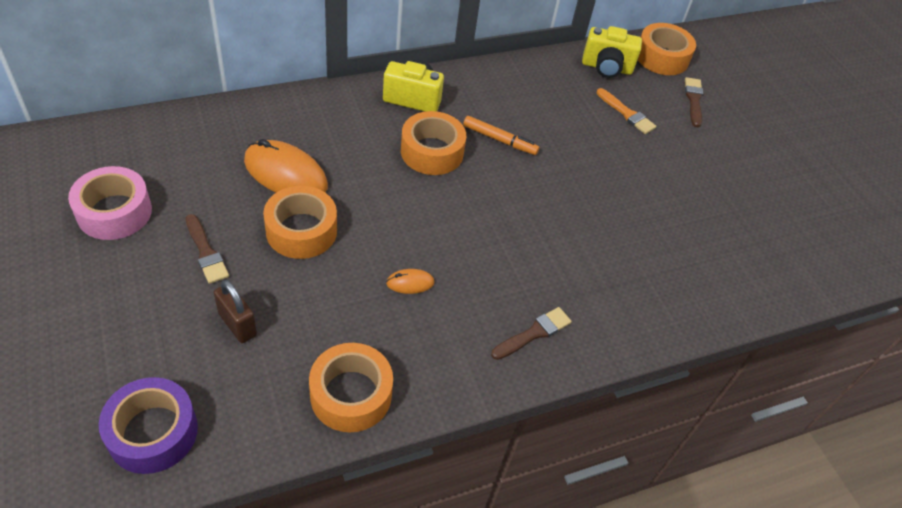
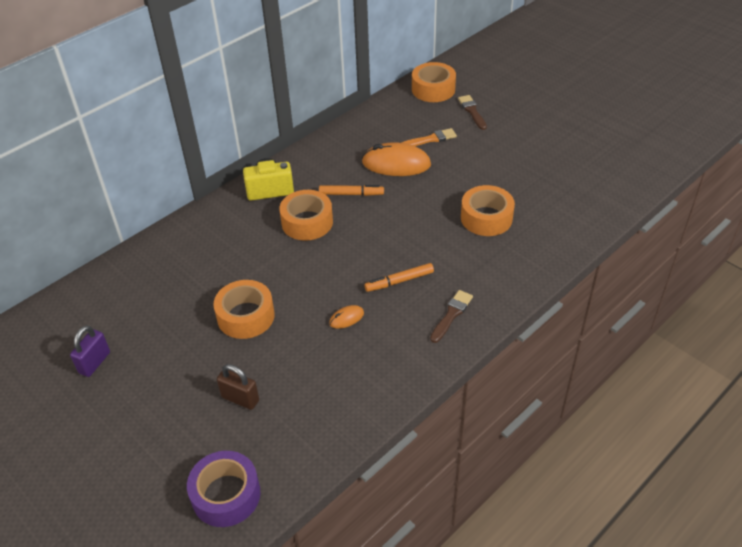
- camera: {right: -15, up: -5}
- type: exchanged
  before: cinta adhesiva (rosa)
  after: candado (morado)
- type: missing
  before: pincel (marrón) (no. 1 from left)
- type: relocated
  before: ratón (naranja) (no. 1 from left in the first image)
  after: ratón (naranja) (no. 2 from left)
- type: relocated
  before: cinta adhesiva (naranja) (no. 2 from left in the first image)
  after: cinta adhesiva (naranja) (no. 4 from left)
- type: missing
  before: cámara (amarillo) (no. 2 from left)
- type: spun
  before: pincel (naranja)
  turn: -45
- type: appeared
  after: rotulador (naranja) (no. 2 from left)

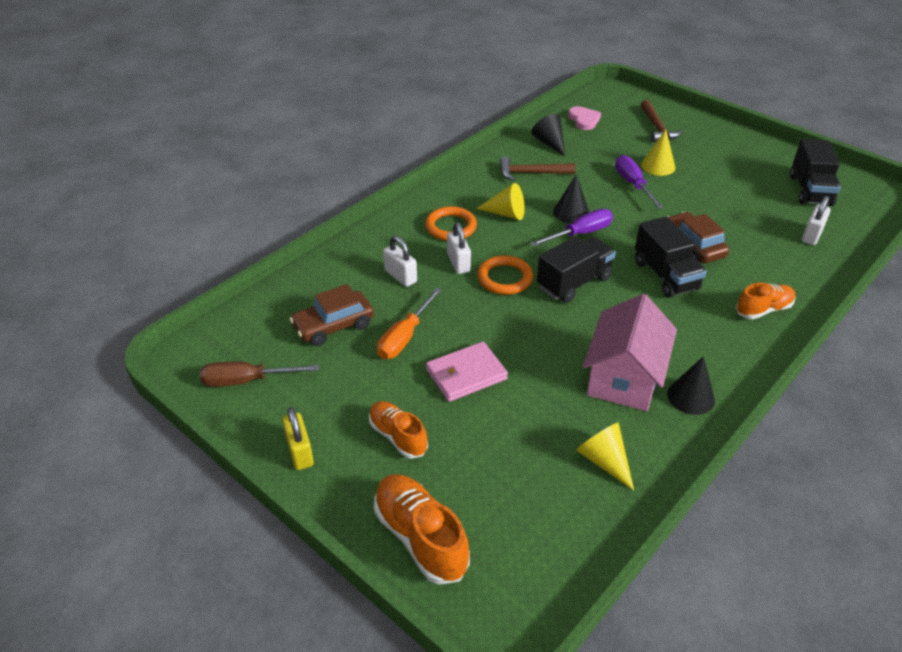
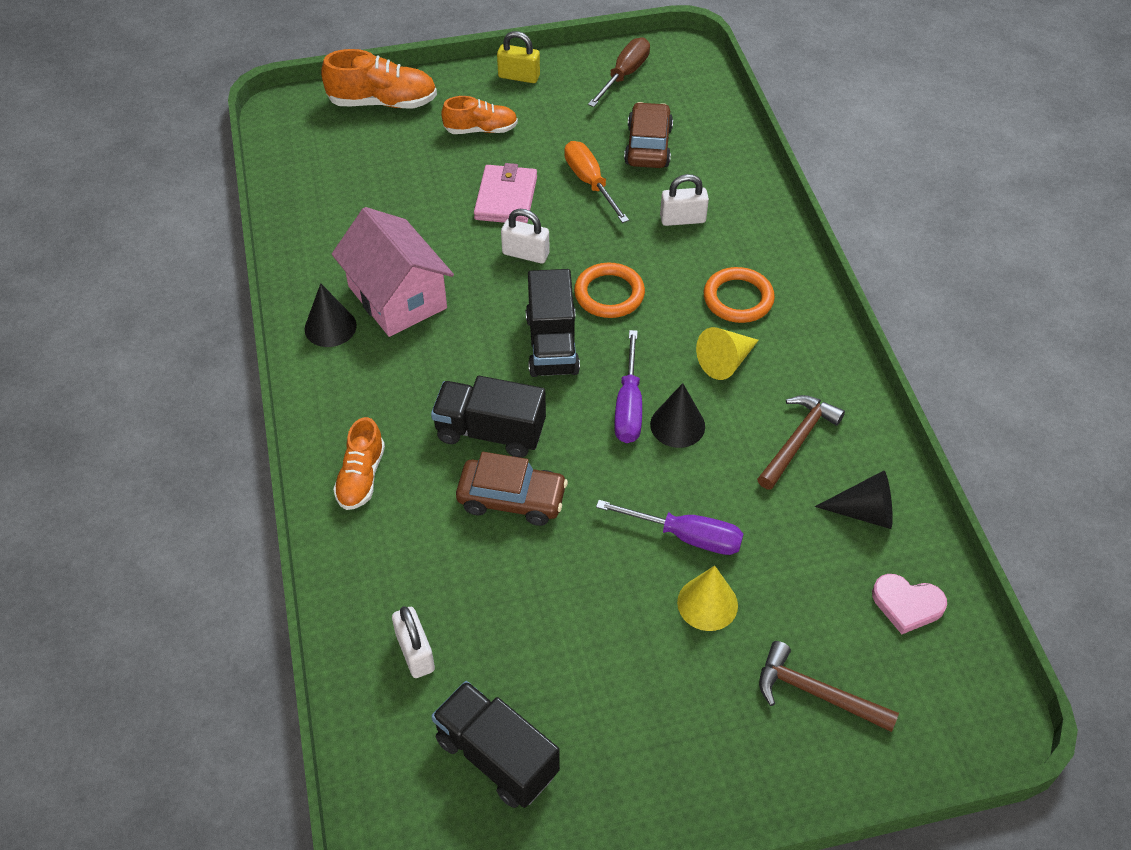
- camera: {right: 125, up: 10}
- type: relocated
  before: candado (blanco) (no. 2 from left)
- type: missing
  before: cono (amarillo) (no. 2 from left)

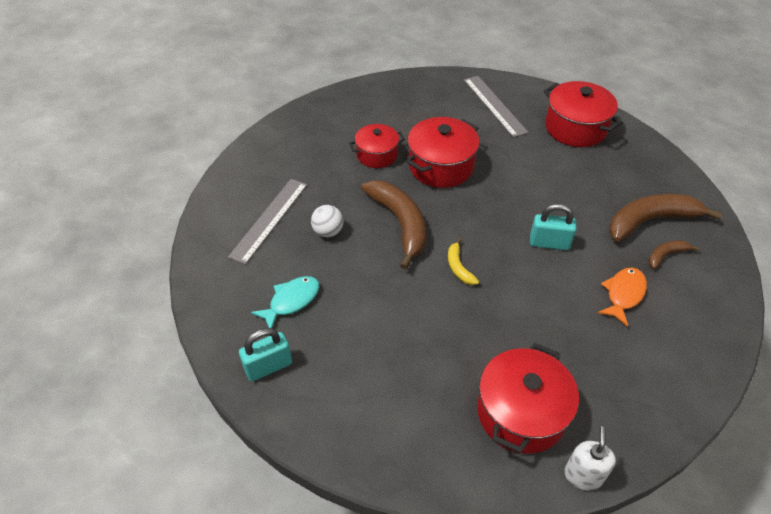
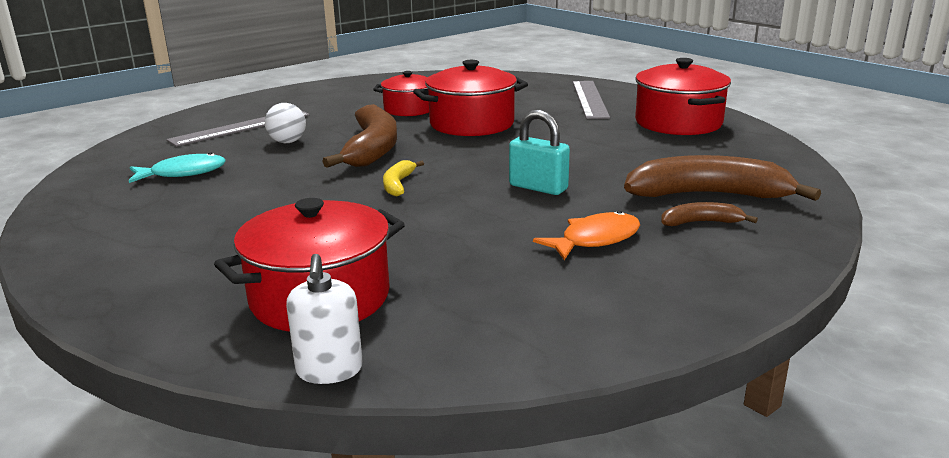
- camera: {right: 25, up: -25}
- type: missing
  before: candado (turquesa) (no. 1 from left)
- type: spun
  before: dispensador de jabón (blanco)
  turn: 135

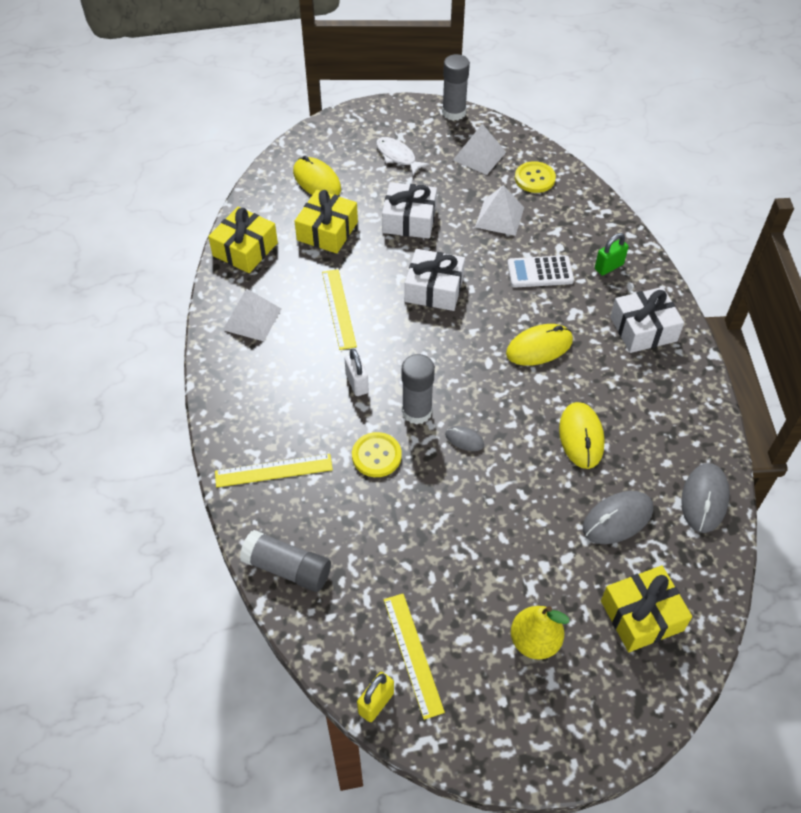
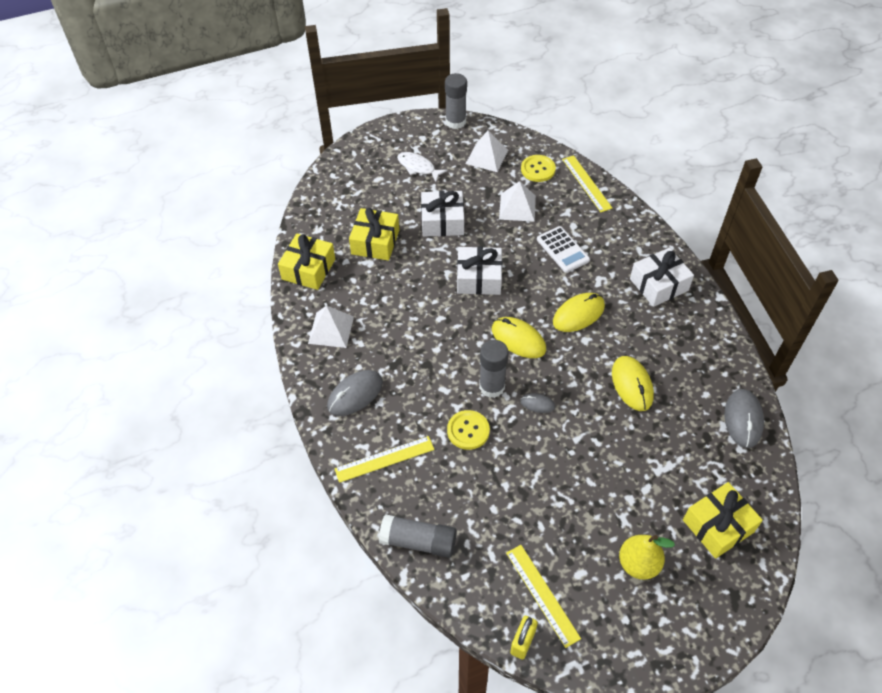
- camera: {right: -10, up: 0}
- type: relocated
  before: ratón (amarillo) (no. 1 from left)
- type: relocated
  before: regla (amarillo) (no. 2 from left in the first image)
  after: regla (amarillo) (no. 3 from left)
- type: missing
  before: candado (blanco)
- type: spun
  before: calculadora (blanco)
  turn: -105
- type: relocated
  before: ratón (gris) (no. 2 from left in the first image)
  after: ratón (gris) (no. 1 from left)
- type: missing
  before: candado (verde)

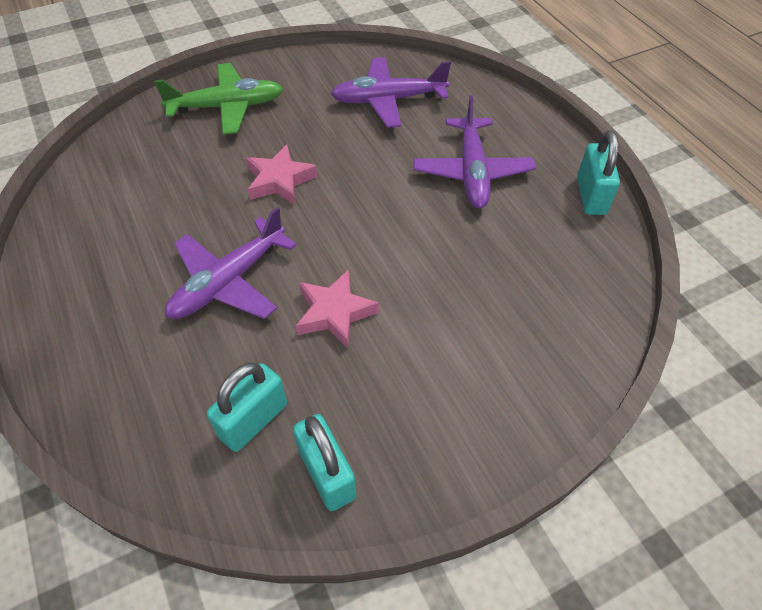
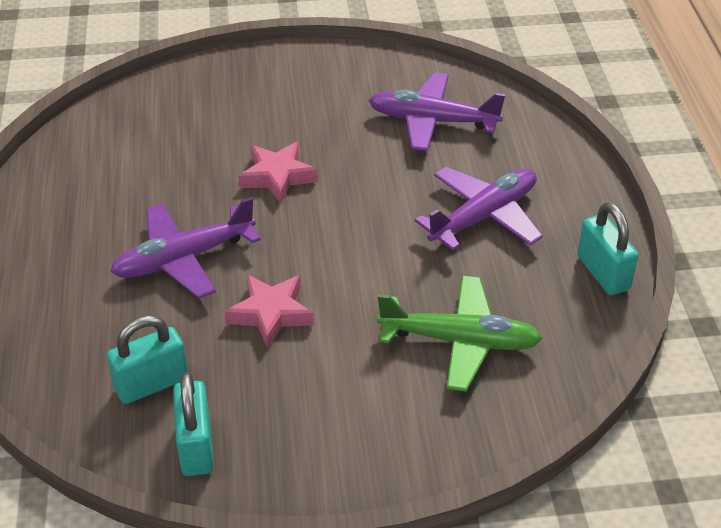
- camera: {right: 20, up: -10}
- type: relocated
  before: avión (verde)
- type: spun
  before: avión (morado) (no. 3 from left)
  turn: -150
- type: spun
  before: candado (turquesa) (no. 3 from left)
  turn: -45

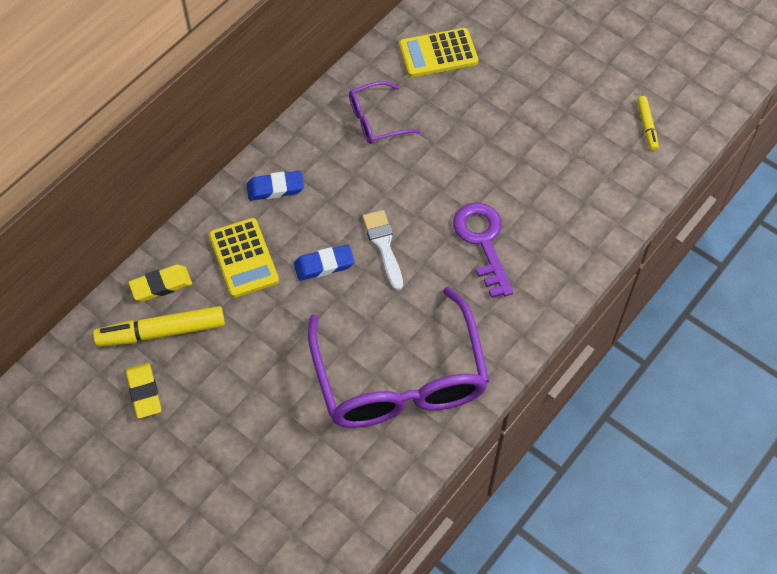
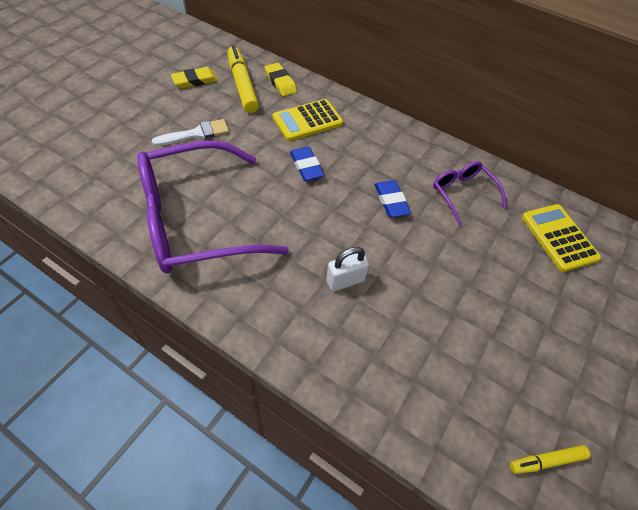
- camera: {right: 80, up: -5}
- type: relocated
  before: goma de borrar (azul) (no. 1 from left in the first image)
  after: goma de borrar (azul) (no. 2 from left)
- type: relocated
  before: pincel (blanco)
- type: exchanged
  before: llave (morado)
  after: candado (blanco)

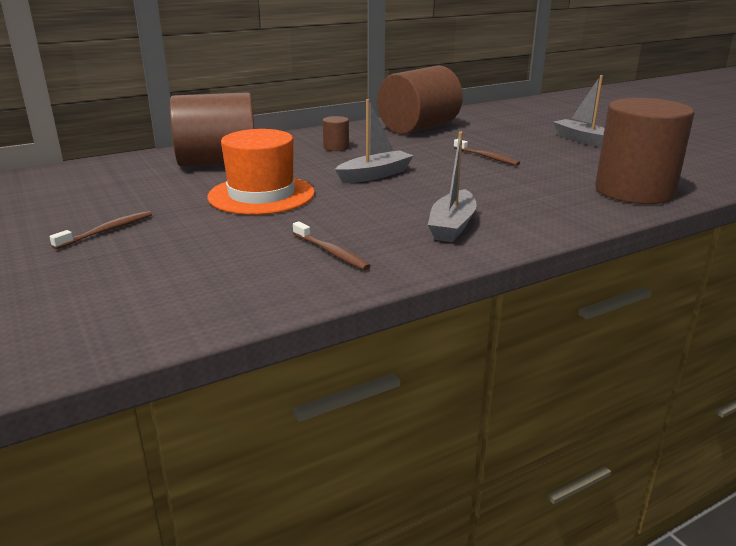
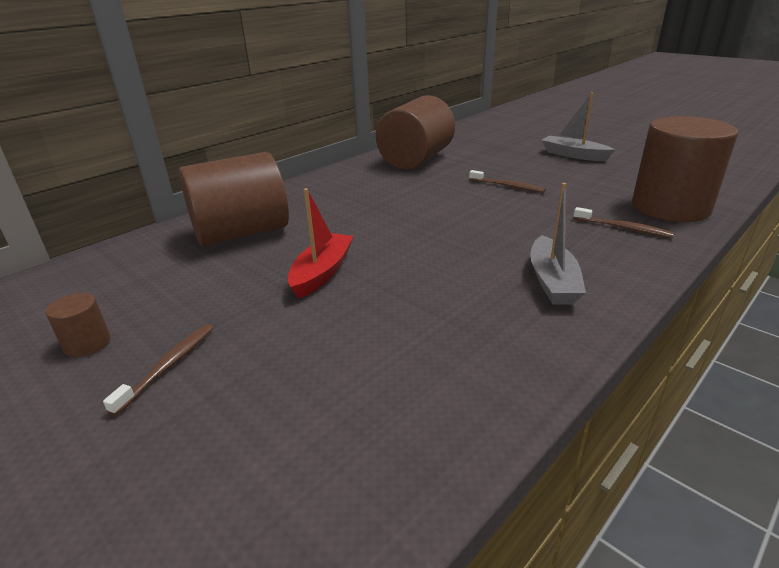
- camera: {right: -15, up: 5}
- type: exchanged
  before: sombrero (naranja)
  after: barco (rojo)
- type: relocated
  before: cepillo de dientes (marrón) (no. 2 from left in the first image)
  after: cepillo de dientes (marrón) (no. 3 from left)
- type: relocated
  before: cilindro (marrón) (no. 2 from left in the first image)
  after: cilindro (marrón) (no. 1 from left)
- type: missing
  before: barco (gris) (no. 1 from left)

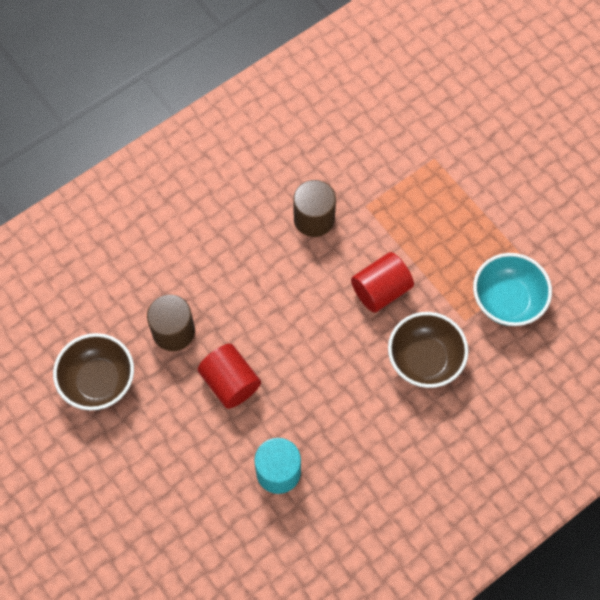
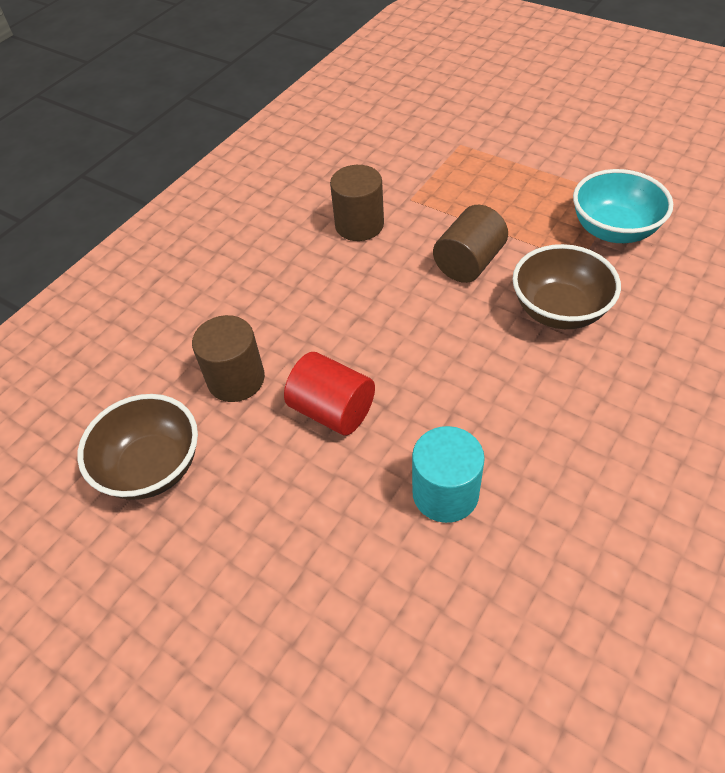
- camera: {right: -15, up: -15}
- type: colour
  before: cilindro (rojo) (no. 2 from left)
  after: cilindro (marrón) (no. 3 from left)

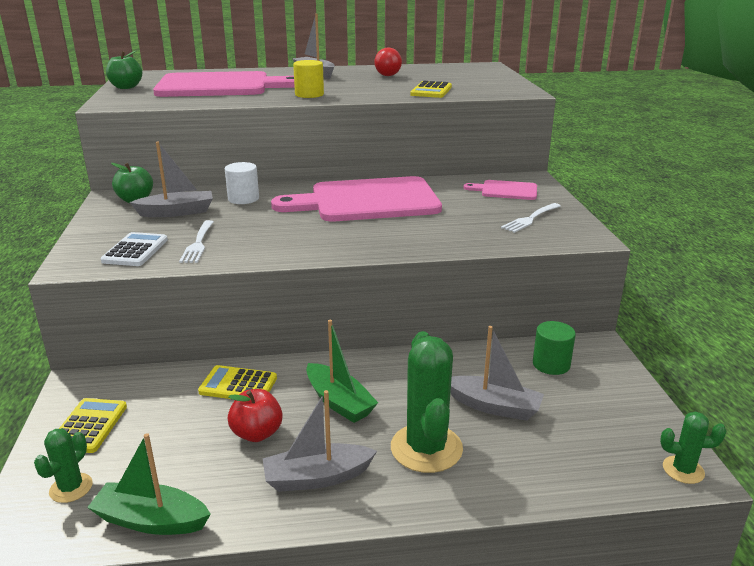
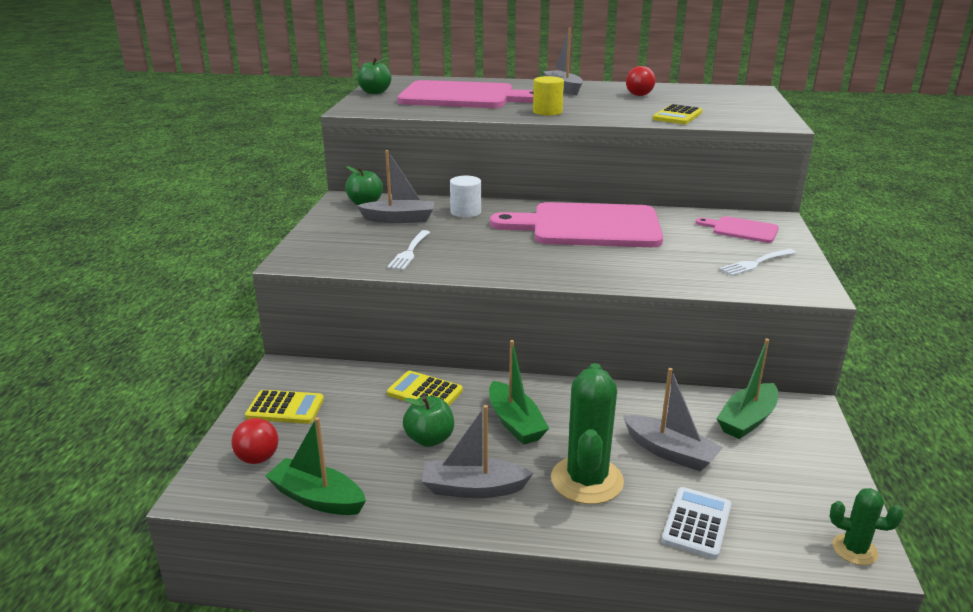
- camera: {right: 15, up: 0}
- type: exchanged
  before: cactus (verde) (no. 1 from left)
  after: pelota (rojo) (no. 1 from left)
- type: spun
  before: calculadora (amarillo) (no. 1 from left)
  turn: 75
- type: relocated
  before: calculadora (blanco)
- type: colour
  before: manzana (rojo)
  after: manzana (verde) (no. 3 from left)
- type: exchanged
  before: cilindro (verde)
  after: barco (verde) (no. 3 from left)

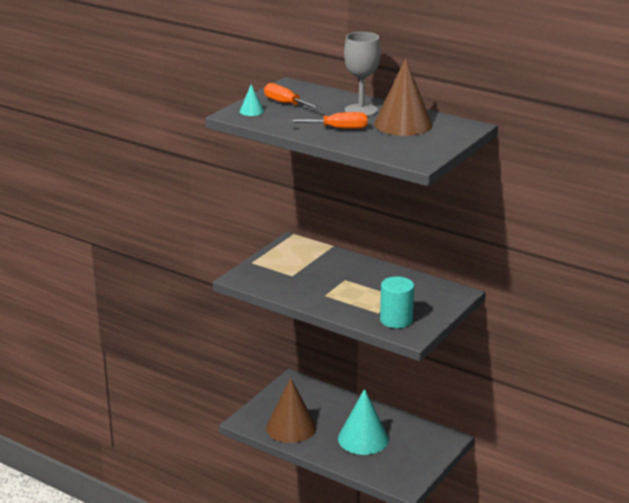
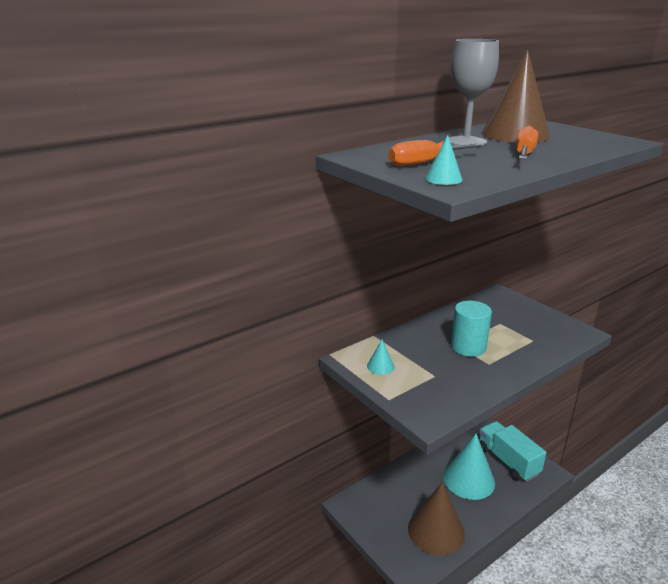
- camera: {right: -70, up: 0}
- type: relocated
  before: cilindro (turquesa)
- type: appeared
  after: cono (turquesa) (no. 1 from left)
- type: appeared
  after: camión (turquesa)

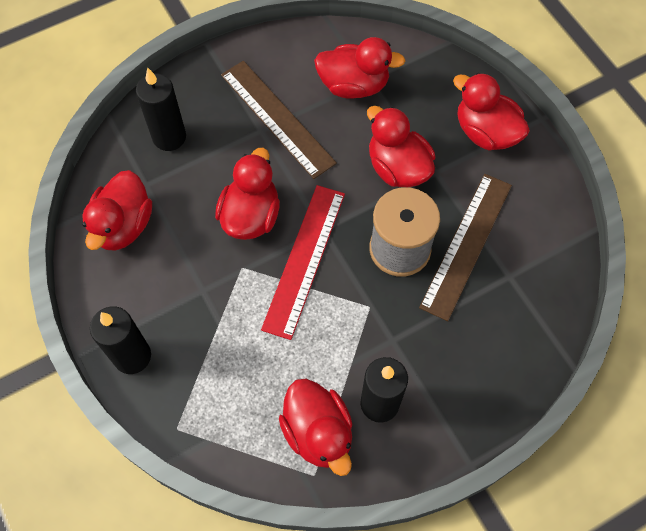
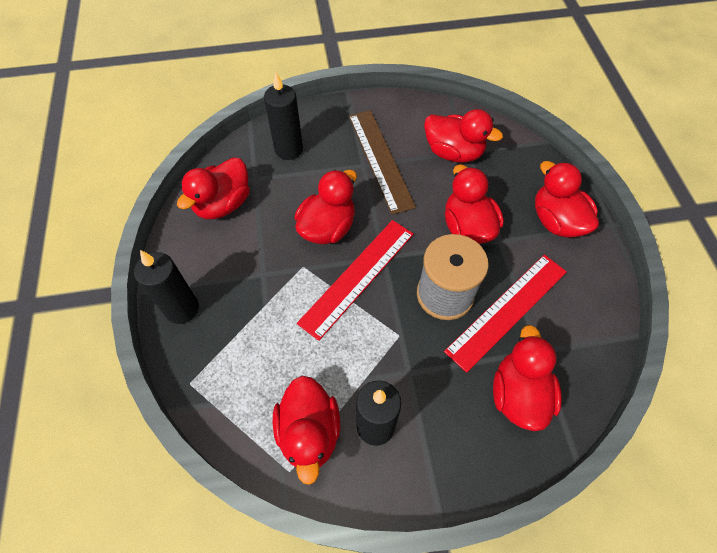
- camera: {right: 20, up: -5}
- type: colour
  before: regla (marrón) (no. 2 from left)
  after: regla (rojo) (no. 2 from left)
- type: appeared
  after: pato (rojo) (no. 6 from left)

